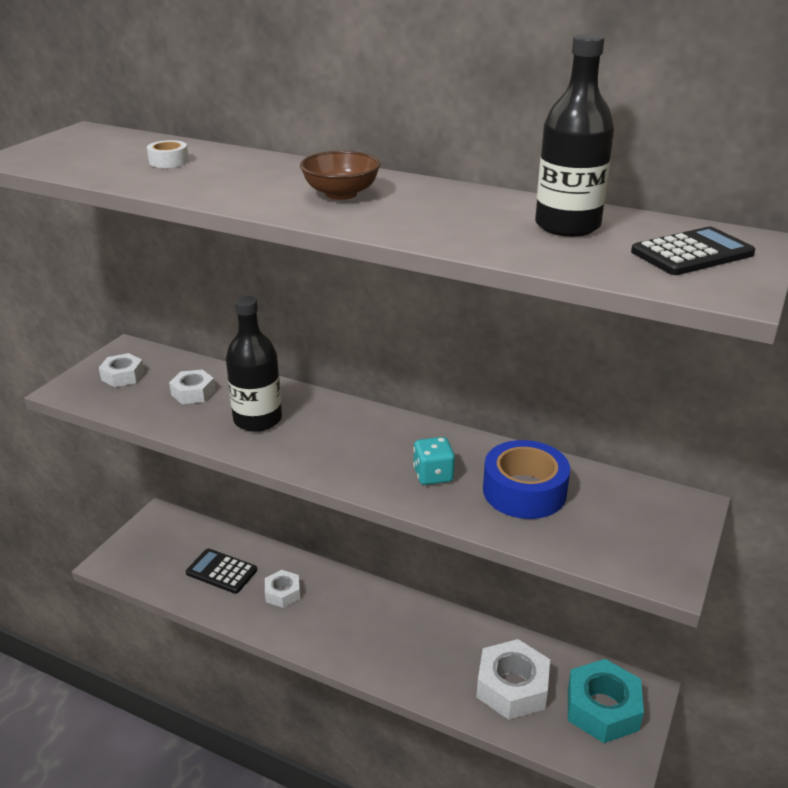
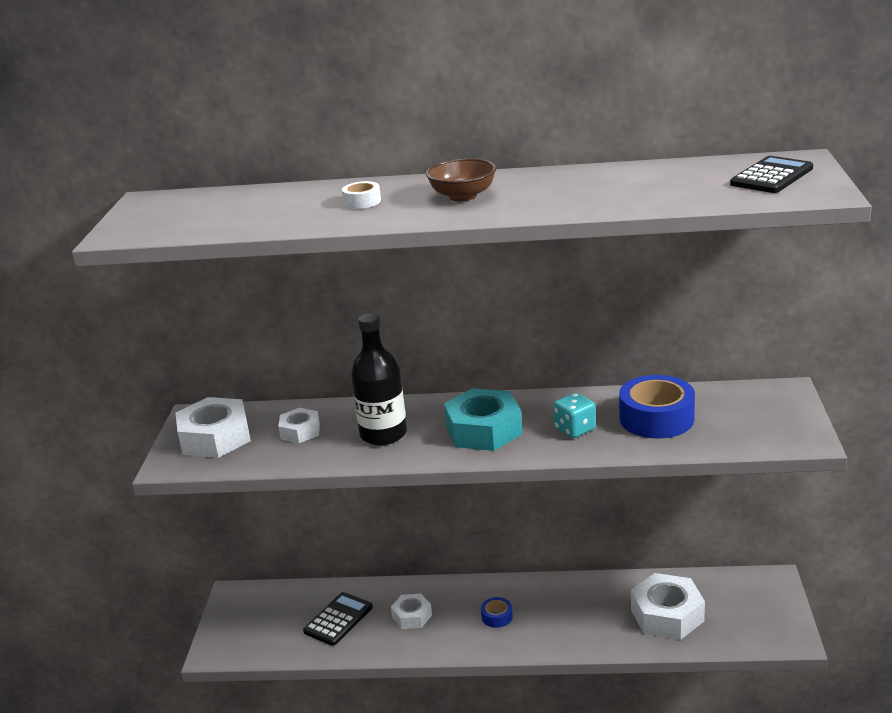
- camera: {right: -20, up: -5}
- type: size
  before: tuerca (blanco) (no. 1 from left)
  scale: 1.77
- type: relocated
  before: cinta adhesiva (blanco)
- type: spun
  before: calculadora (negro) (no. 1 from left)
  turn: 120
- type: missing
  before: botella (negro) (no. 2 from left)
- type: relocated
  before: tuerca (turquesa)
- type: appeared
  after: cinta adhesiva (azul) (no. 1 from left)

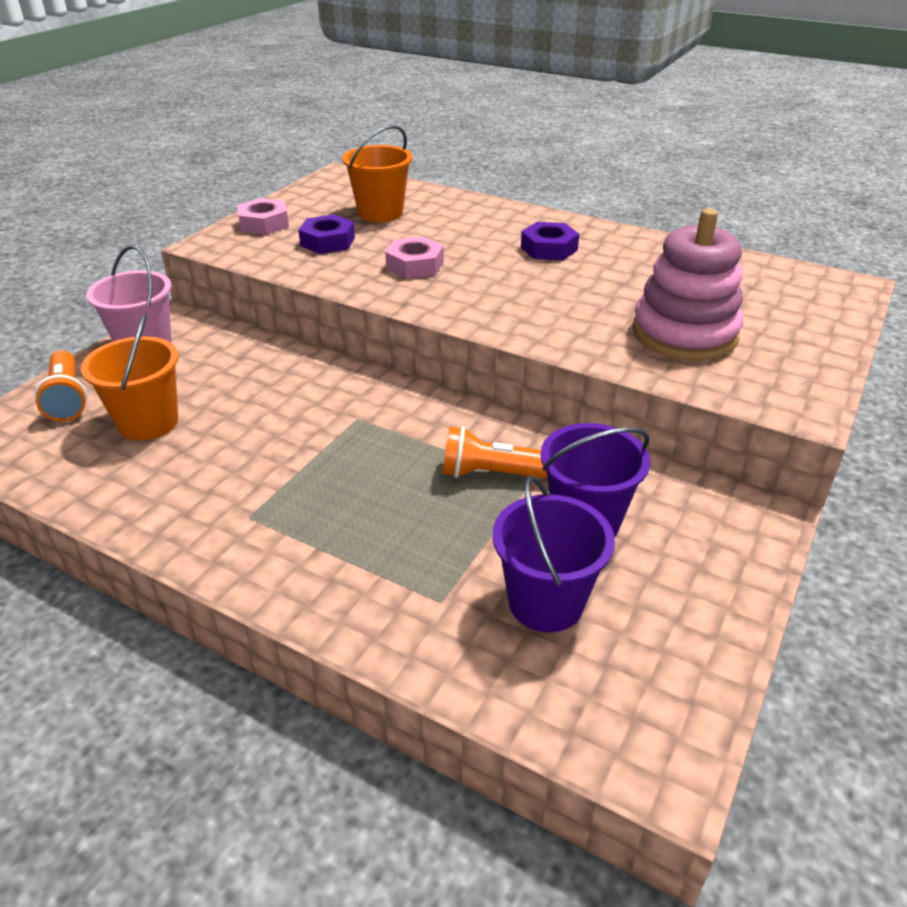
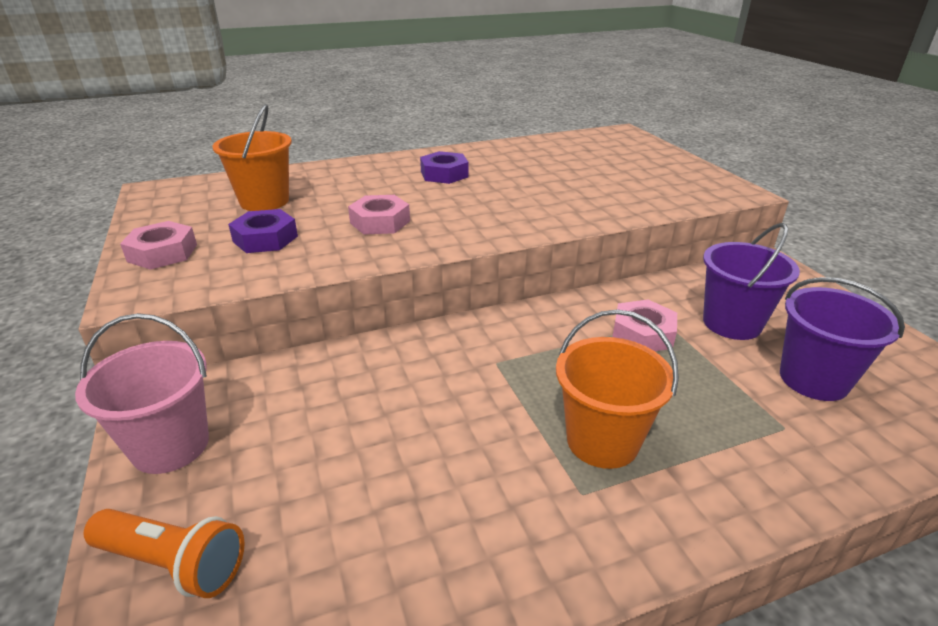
- camera: {right: -50, up: -5}
- type: relocated
  before: balde (naranja) (no. 1 from left in the first image)
  after: balde (naranja) (no. 2 from left)
- type: exchanged
  before: lámpara de mano (naranja) (no. 2 from left)
  after: tuerca (rosa) (no. 3 from left)
- type: missing
  before: juguete apilable (rosa)

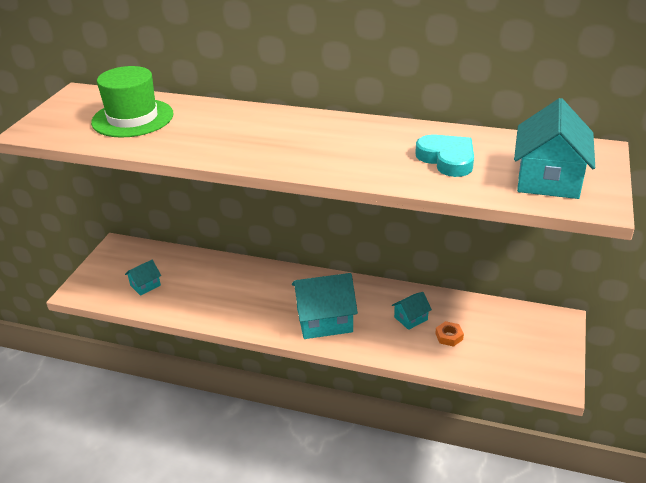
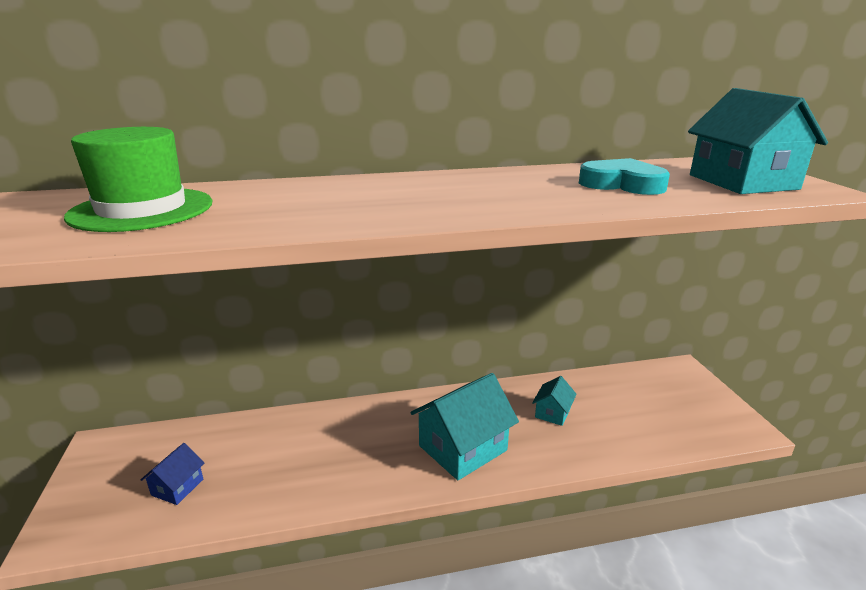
- camera: {right: -30, up: -10}
- type: colour
  before: casa (turquesa) (no. 1 from left)
  after: casa (azul)
- type: missing
  before: tuerca (naranja)

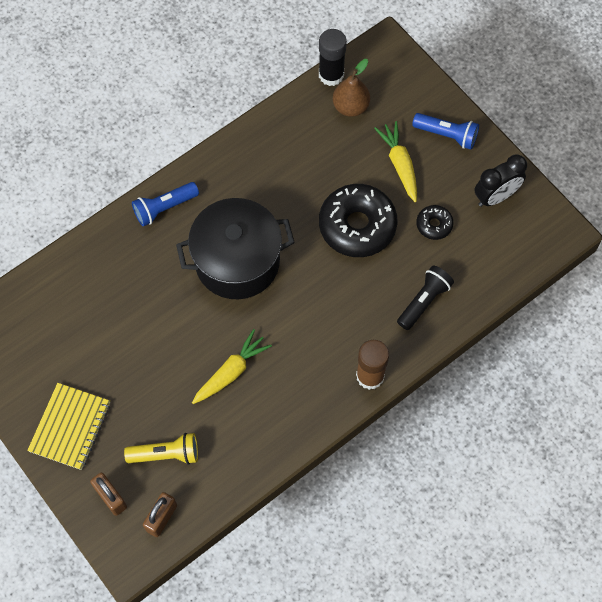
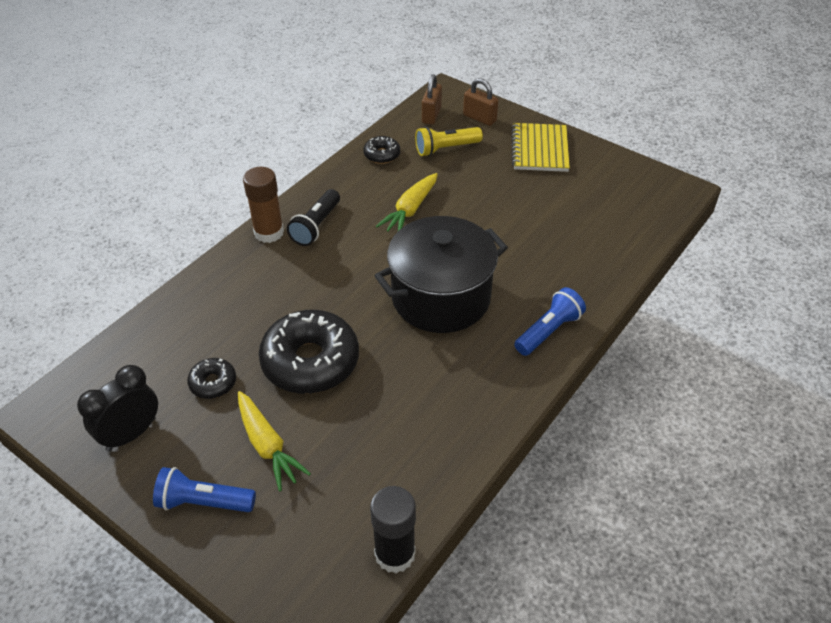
- camera: {right: 165, up: -20}
- type: missing
  before: pera (marrón)
- type: relocated
  before: lámpara de mano (negro)
- type: appeared
  after: rosquilla (negro) (no. 3 from left)

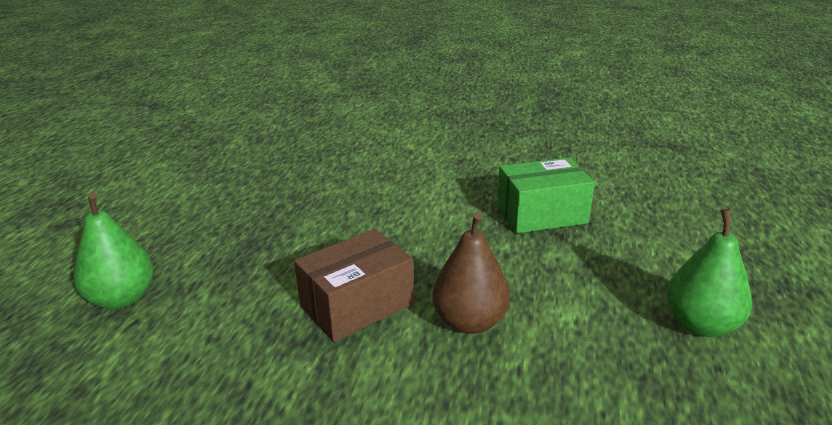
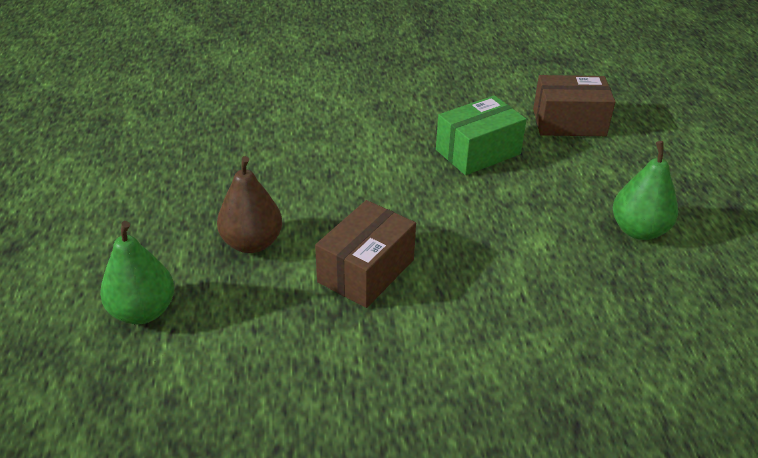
- camera: {right: -20, up: 10}
- type: relocated
  before: pera (marrón)
- type: appeared
  after: caja (marrón) (no. 2 from left)

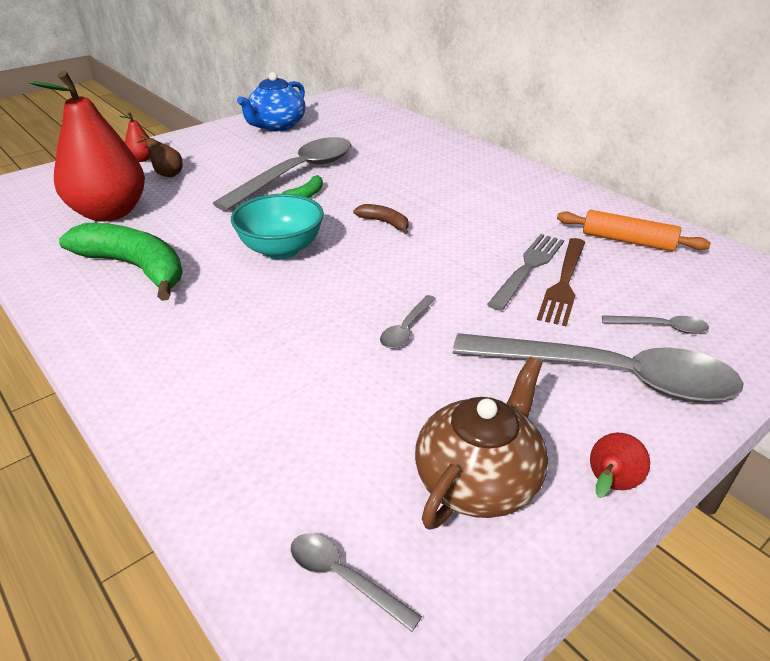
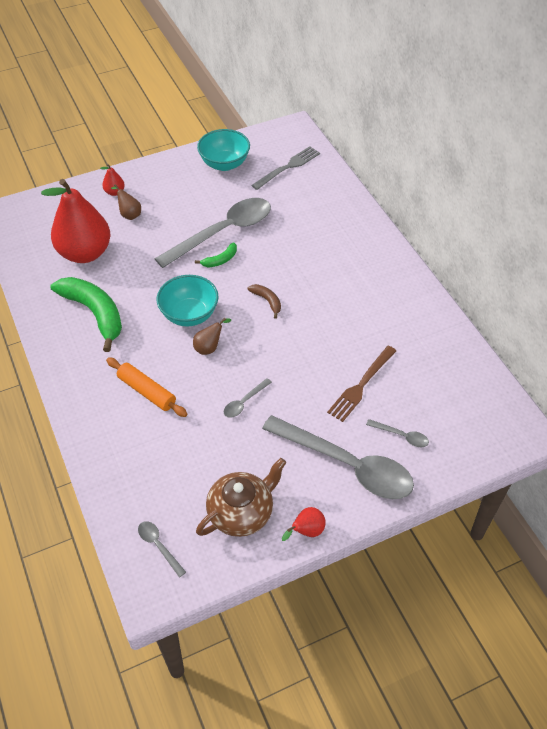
- camera: {right: 15, up: 15}
- type: exchanged
  before: tetera (azul)
  after: cuenco (turquesa) (no. 2 from left)
- type: relocated
  before: tenedor (gris)
- type: relocated
  before: rodillo (naranja)
- type: appeared
  after: pera (marrón) (no. 2 from left)

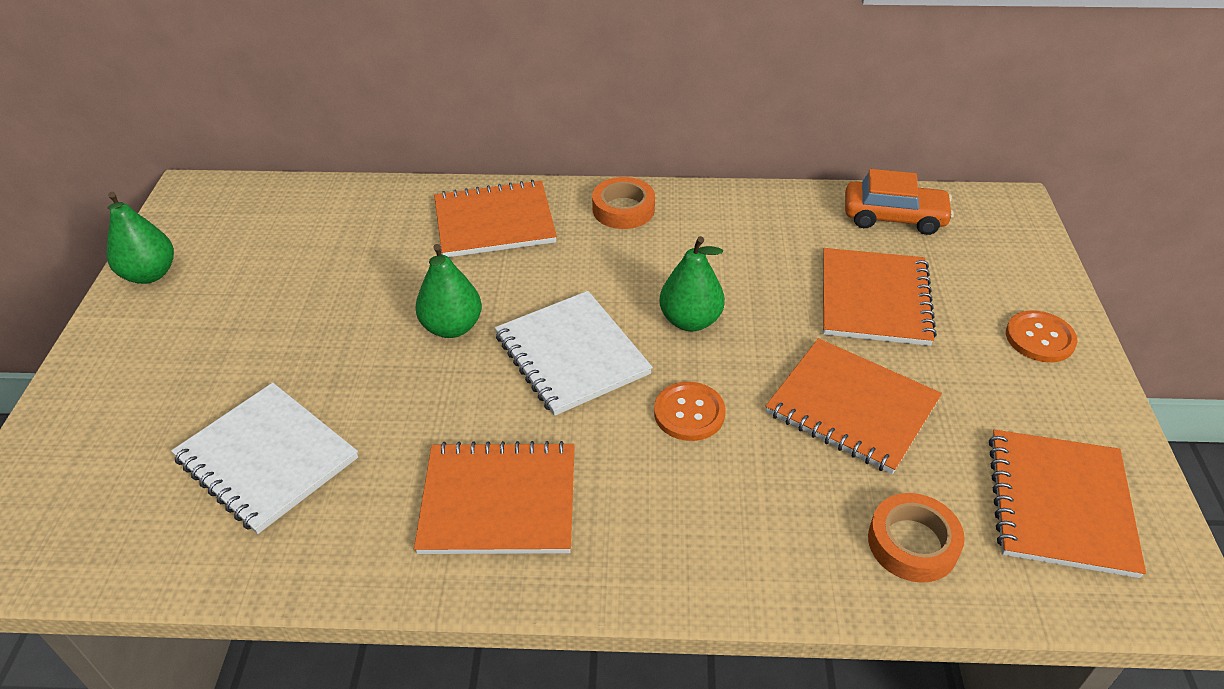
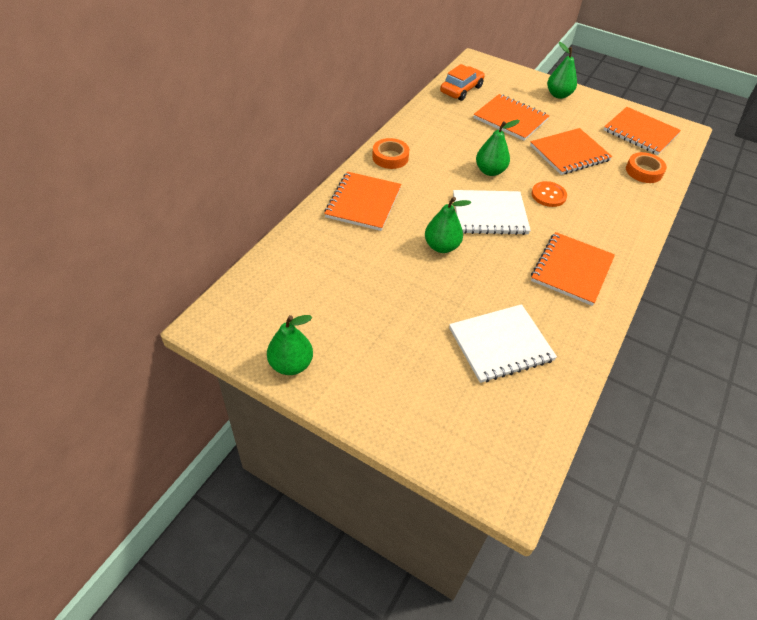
- camera: {right: -65, up: 5}
- type: exchanged
  before: botón (naranja) (no. 2 from left)
  after: pera (verde) (no. 4 from left)

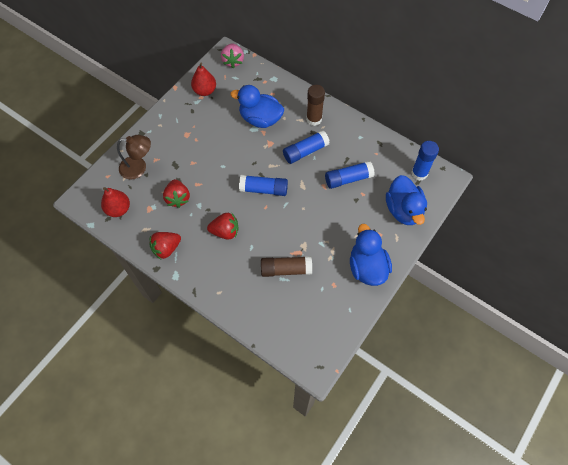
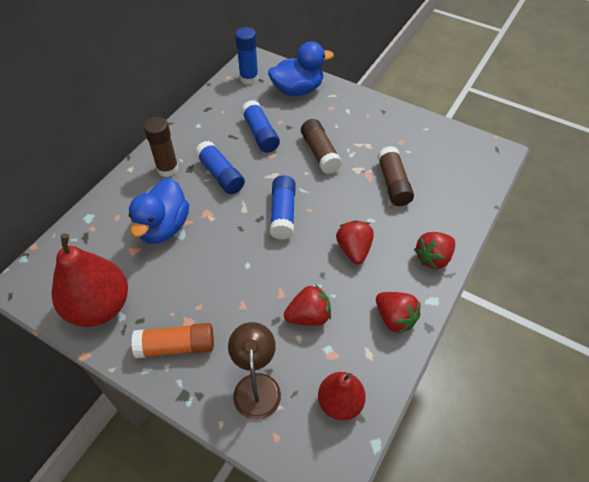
- camera: {right: -95, up: -10}
- type: size
  before: pera (rojo) (no. 2 from left in the first image)
  scale: 1.67
- type: missing
  before: fresa (rosa)
- type: missing
  before: pato (azul) (no. 2 from left)
- type: appeared
  after: barra de pegamento (naranja)
- type: appeared
  after: barra de pegamento (marrón) (no. 2 from left)
- type: appeared
  after: fresa (rojo) (no. 4 from left)

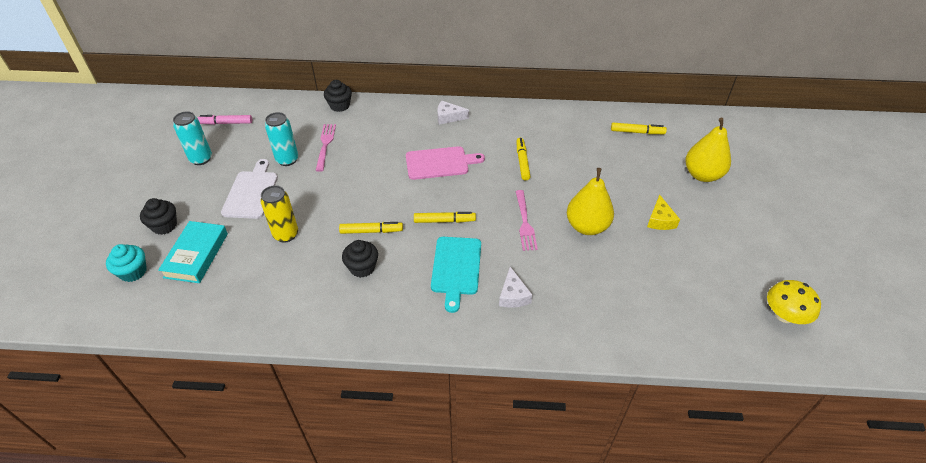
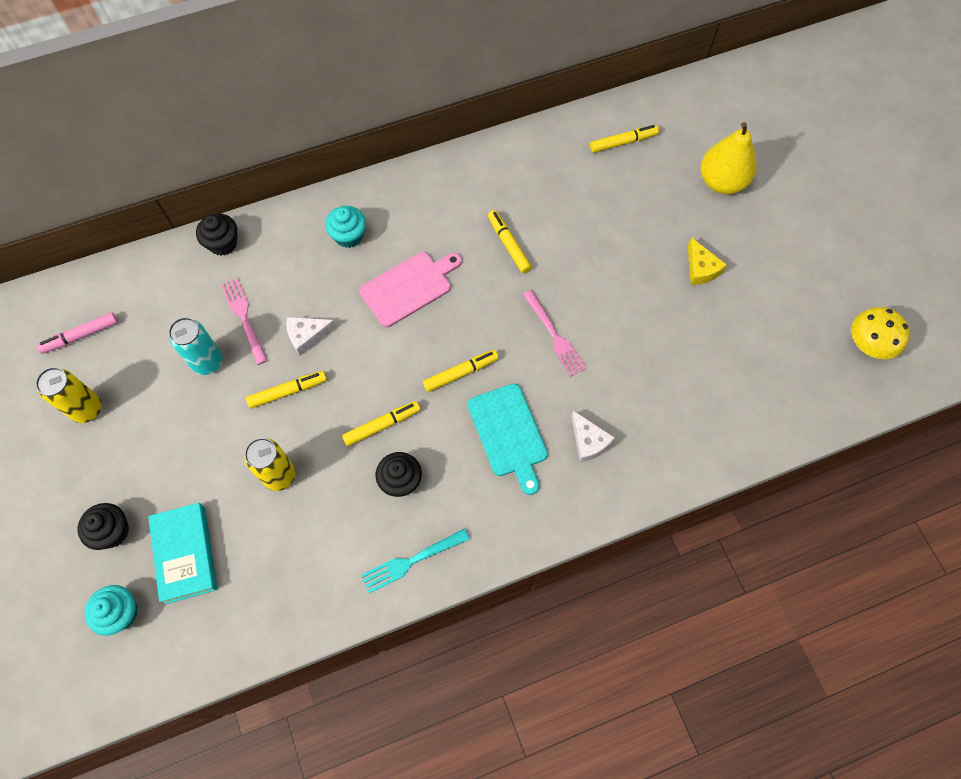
- camera: {right: -25, up: 20}
- type: colour
  before: lata (turquesa) (no. 1 from left)
  after: lata (amarillo) (no. 1 from left)
- type: missing
  before: tabla de cortar (blanco)
- type: relocated
  before: queso (blanco) (no. 1 from left)
- type: missing
  before: pera (amarillo) (no. 1 from left)
- type: appeared
  after: rotulador (amarillo) (no. 1 from left)
- type: appeared
  after: magdalena (turquesa) (no. 2 from left)
- type: appeared
  after: tenedor (turquesa)

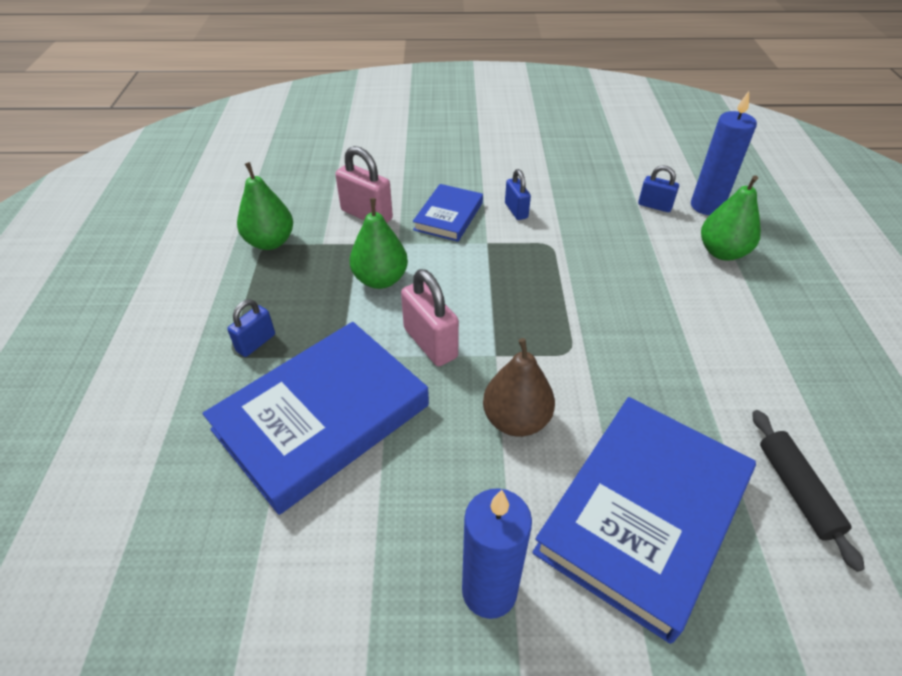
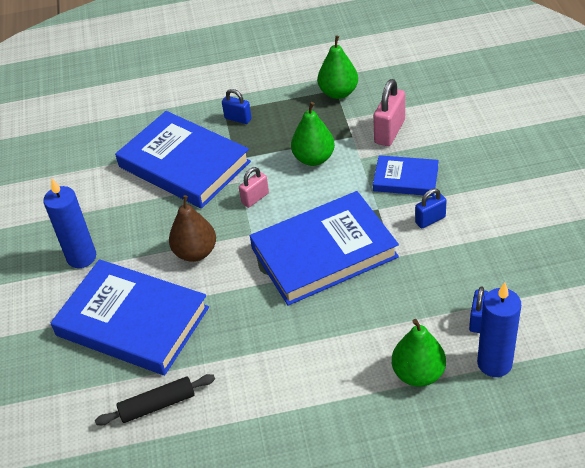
- camera: {right: 85, up: 0}
- type: size
  before: candado (rosa) (no. 2 from left in the first image)
  scale: 0.62
- type: appeared
  after: libro (azul) (no. 3 from left)

